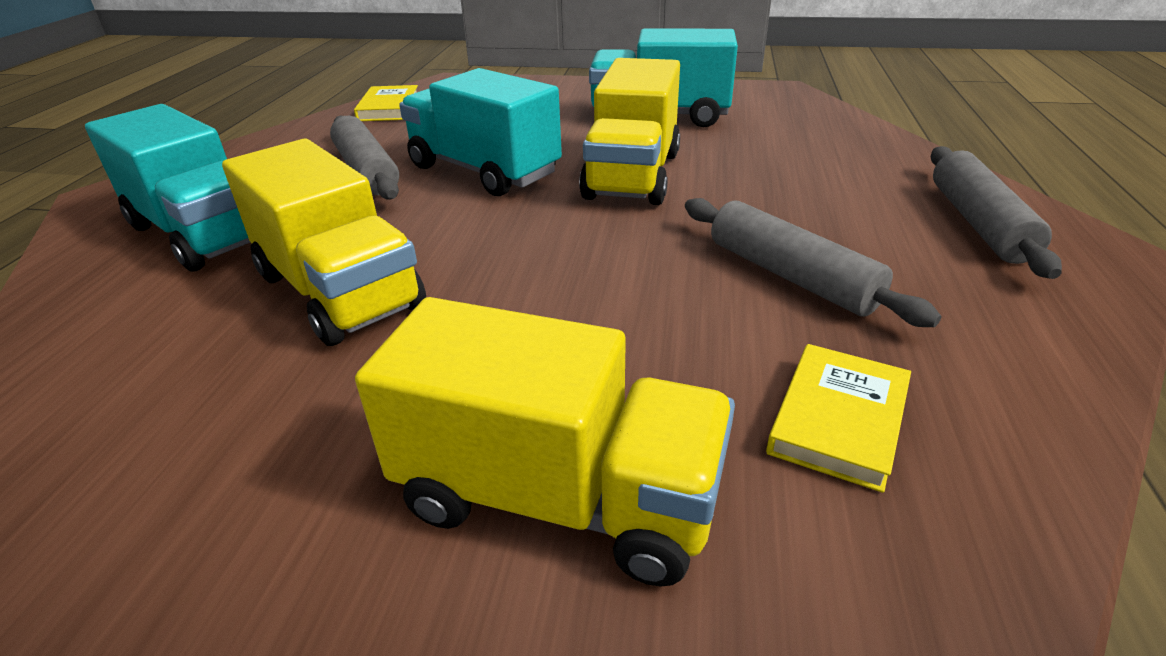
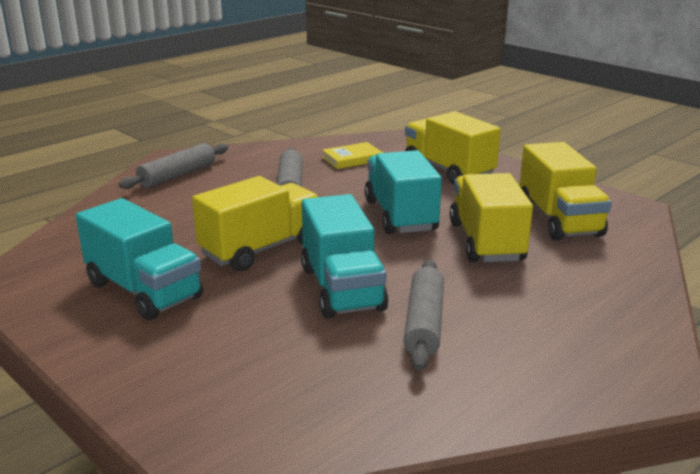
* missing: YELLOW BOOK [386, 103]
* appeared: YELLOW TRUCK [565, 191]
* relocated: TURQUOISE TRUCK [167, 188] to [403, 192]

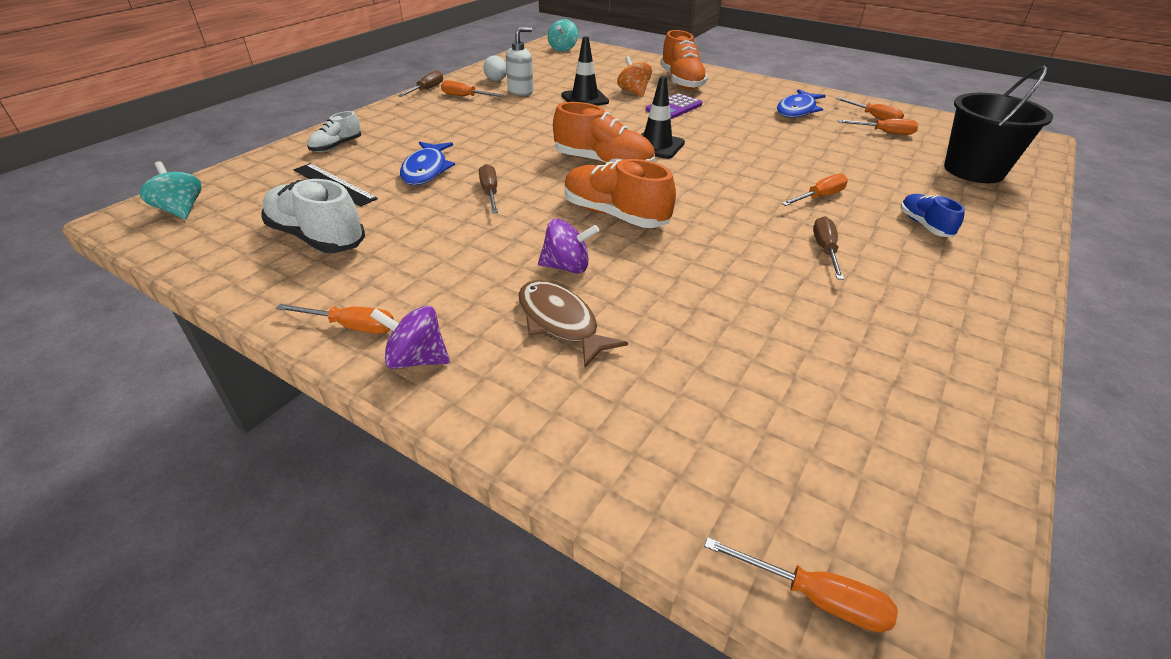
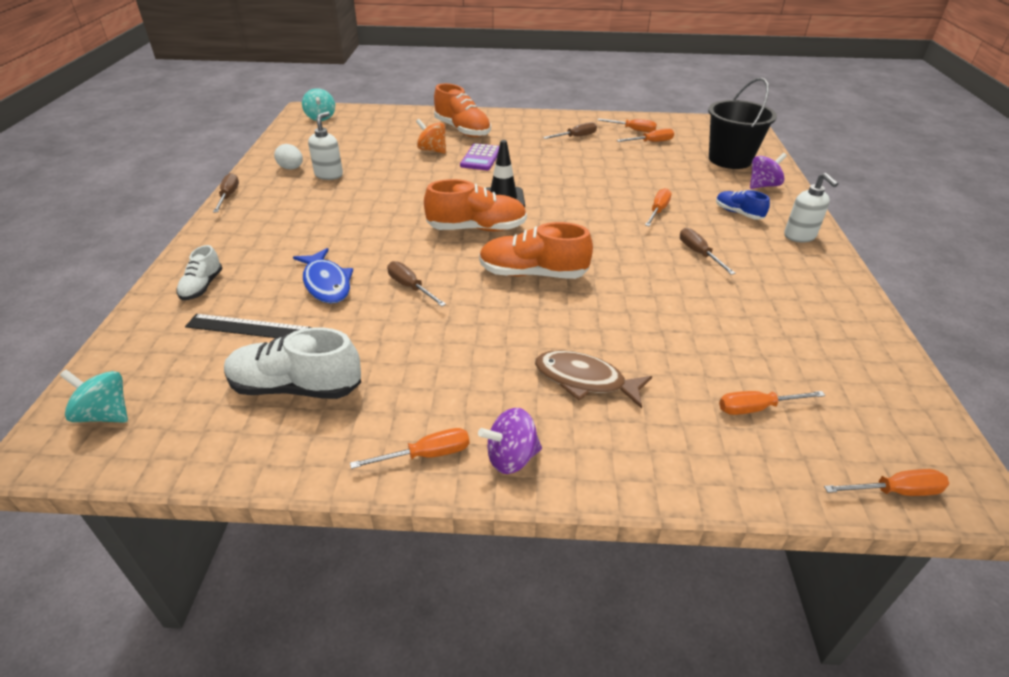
* missing: BLACK TRAFFIC CONE [585, 70]
* appeared: WHITE SOAP DISPENSER [811, 208]
* relocated: ORANGE SCREWDRIVER [472, 88] to [772, 403]
* relocated: PURPLE SPINNING TOP [568, 246] to [768, 171]
* exchanged: BLUE FISH [801, 103] to BROWN SCREWDRIVER [570, 130]

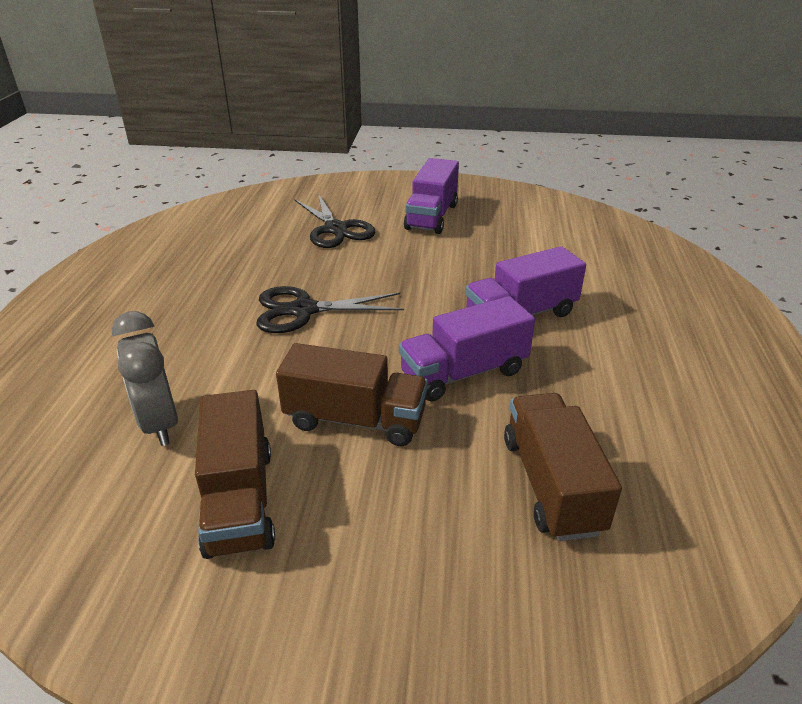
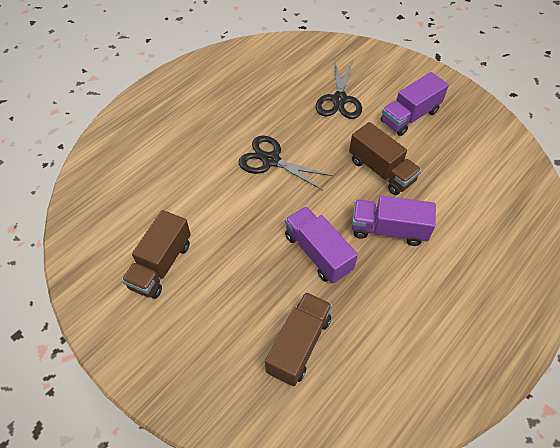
* missing: GREY CLOCK [145, 378]
* relocated: BROWN TRUCK [352, 394] to [385, 158]
* spun: PURPLE TRUCK [467, 348] = [321, 244] 45 degrees clockwise

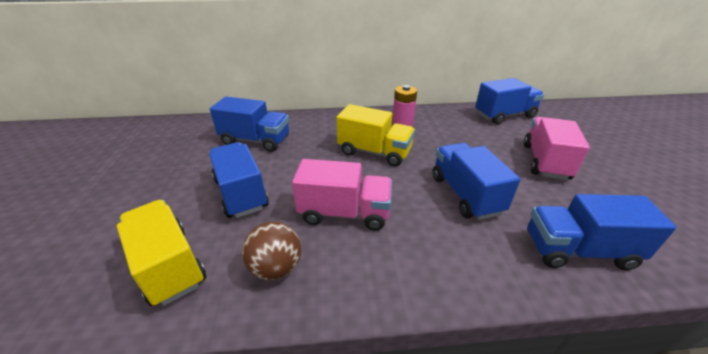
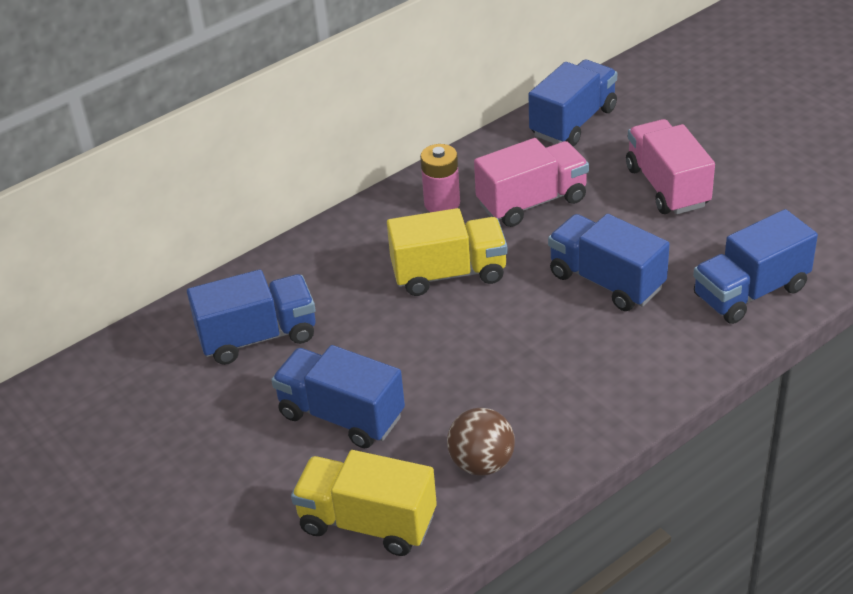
* relocated: PINK TRUCK [342, 195] to [531, 182]

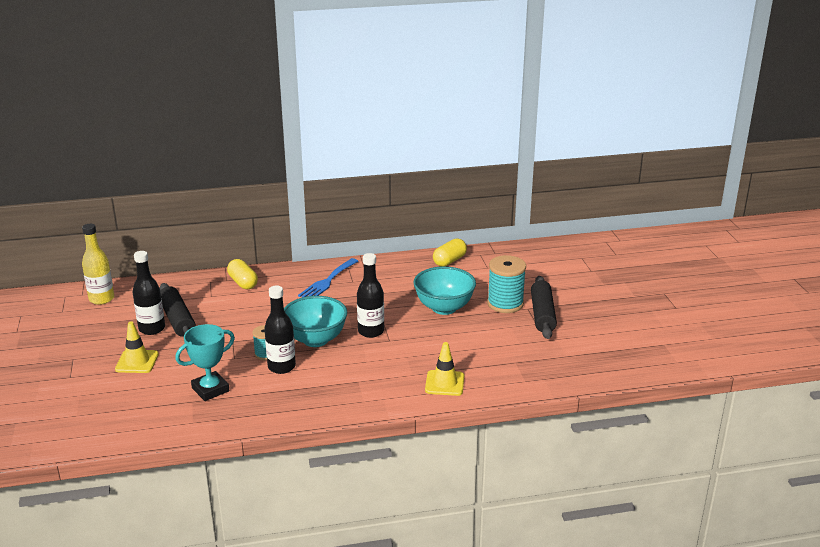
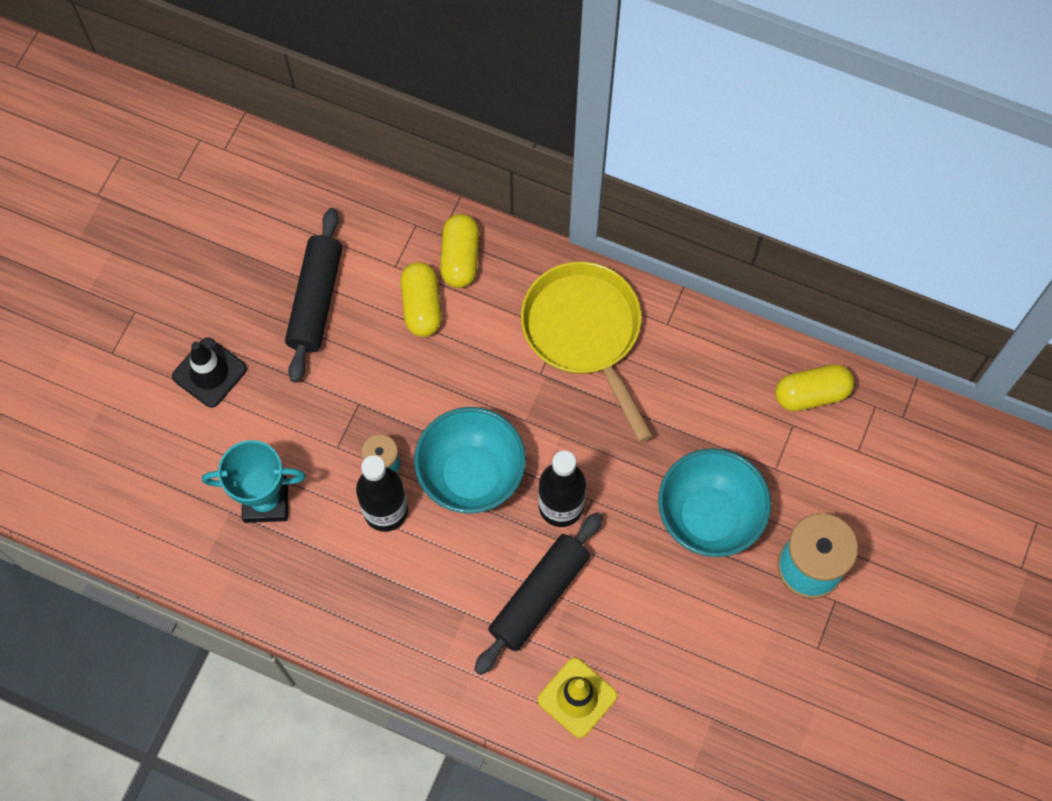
* missing: YELLOW BOTTLE [98, 264]
* missing: BLACK BOTTLE [149, 293]
* appeared: YELLOW CAPSULE [421, 299]
* relocated: BLACK ROLLING PIN [544, 307] to [538, 593]
* exchanged: BLUE FORK [328, 277] to YELLOW PAN [587, 352]
* colour: YELLOW TRAFFIC CONE [137, 347] to BLACK TRAFFIC CONE [209, 373]

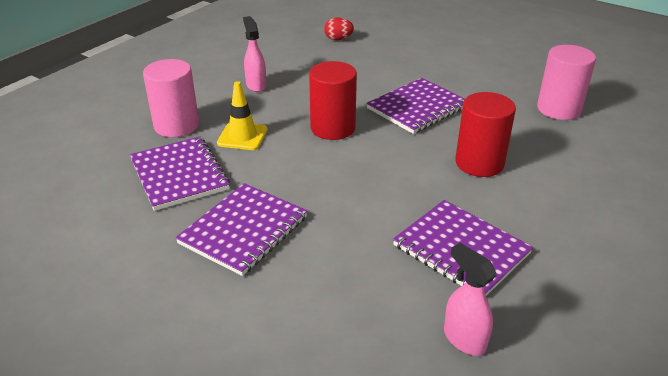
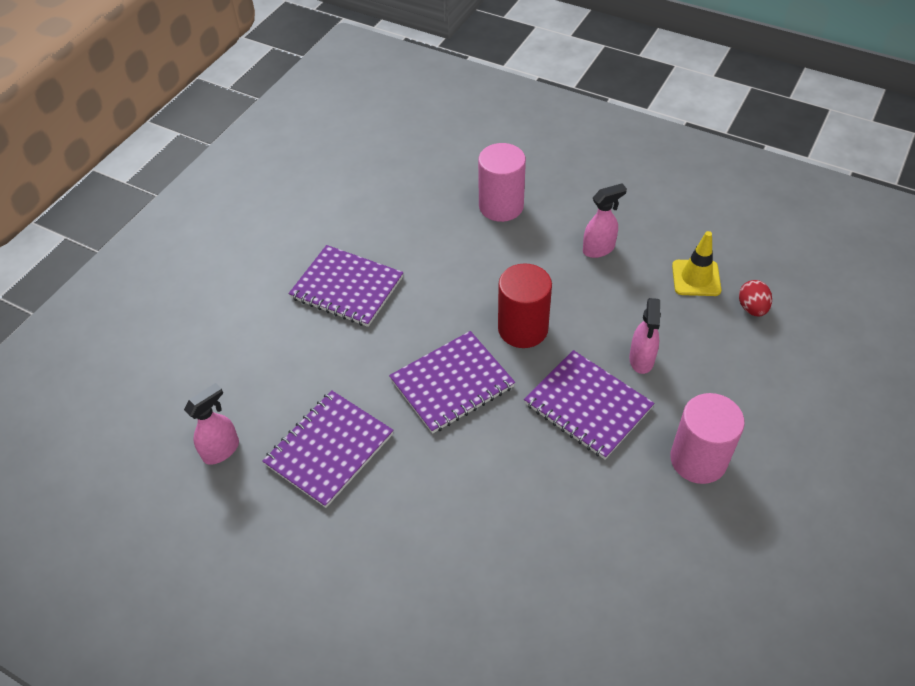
* missing: RED CYLINDER [485, 134]
* appeared: PINK SPRAY BOTTLE [645, 336]
* relocated: PURPLE NOTEBOOK [180, 174] to [452, 382]
* relocated: YELLOW TRAFFIC CONE [242, 115] to [696, 263]
* relocated: PINK CYLINDER [566, 82] to [707, 438]

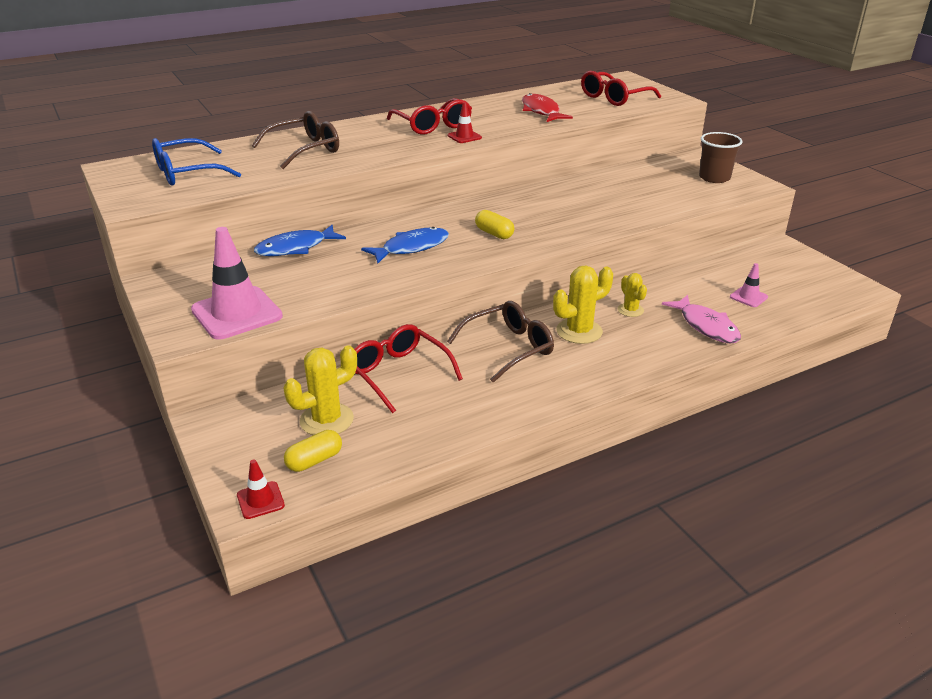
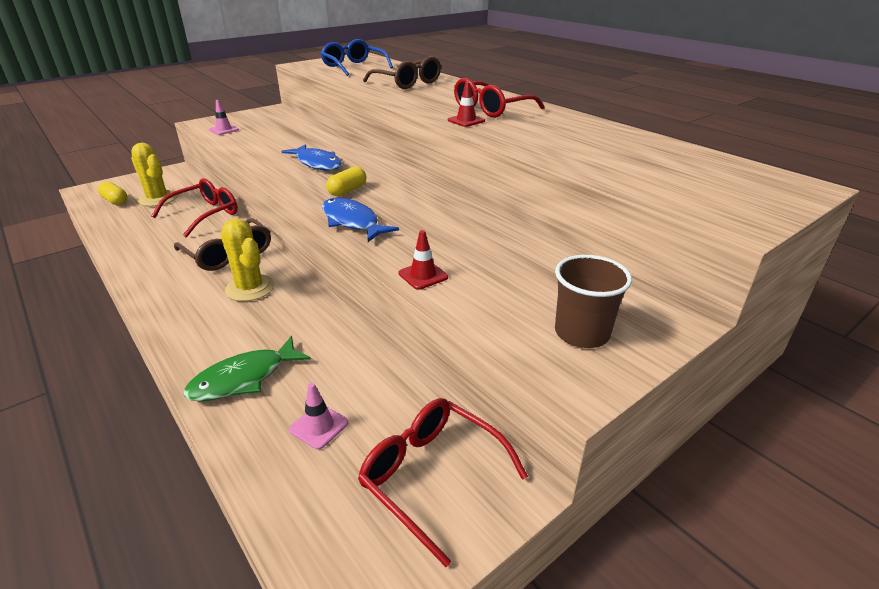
* missing: RED FISH [547, 107]
* missing: YELLOW CACTUS [632, 295]
* relocated: RED TRAFFIC CONE [261, 489] to [423, 260]
* relocated: BLUE FISH [300, 240] to [360, 220]
* relocated: RED GLASSES [621, 88] to [443, 482]
* colour: PINK FISH [701, 319] to GREEN FISH [247, 369]
* size: PINK TRAFFIC CONE [237, 283] = [224, 117] x0.48

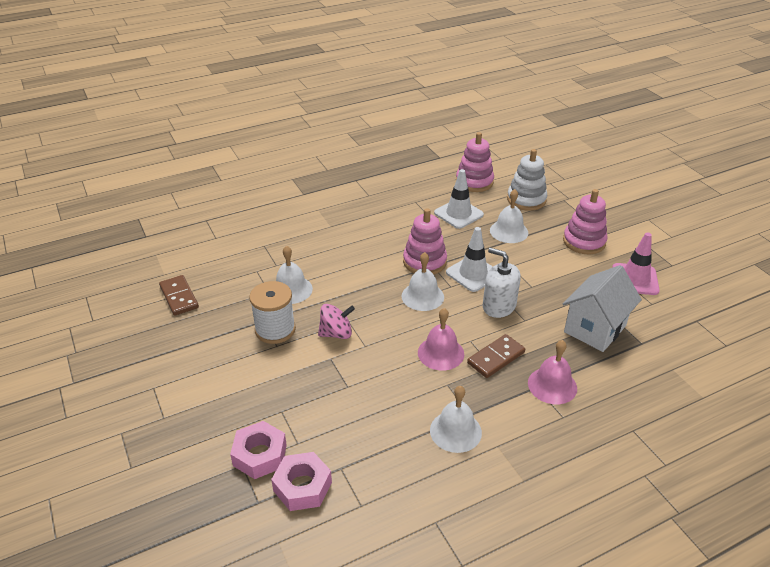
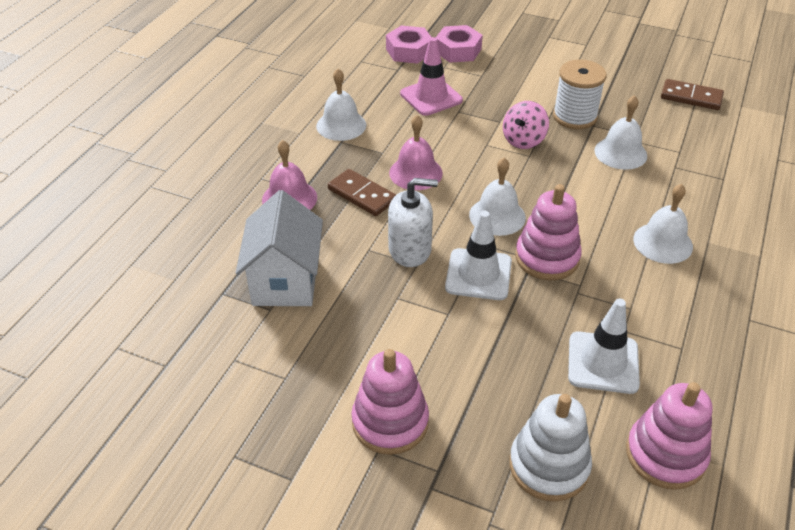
* relocated: WHITE BELL [509, 216] to [663, 224]
* relocated: PINK TRAFFIC CONE [636, 263] to [431, 76]
* spun: BROWN DOMINO [496, 356] = [362, 192] 60 degrees counterclockwise

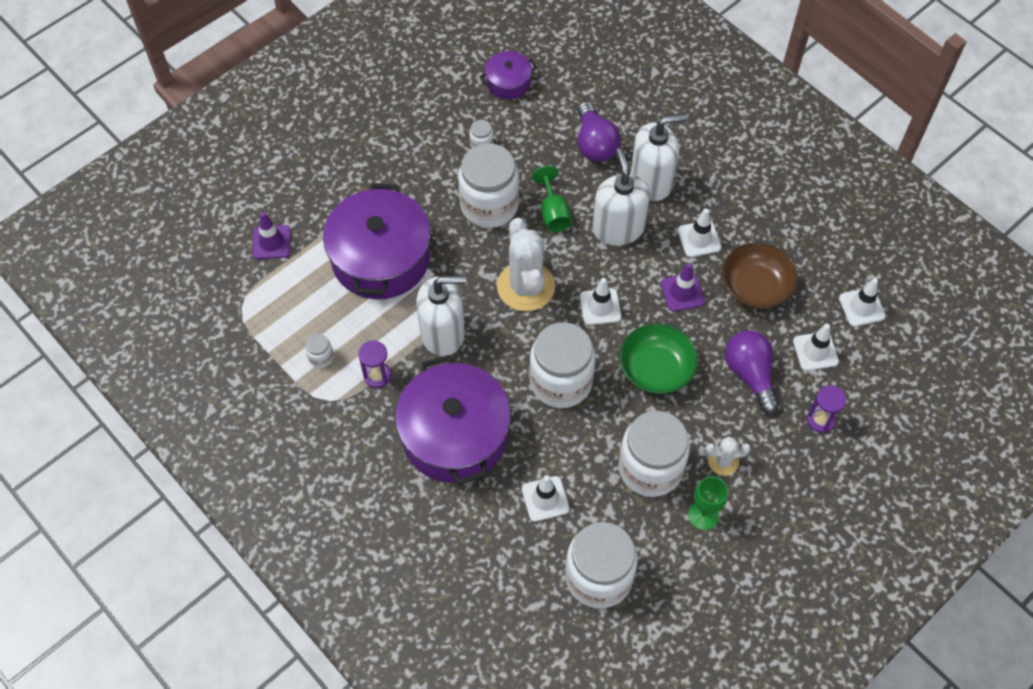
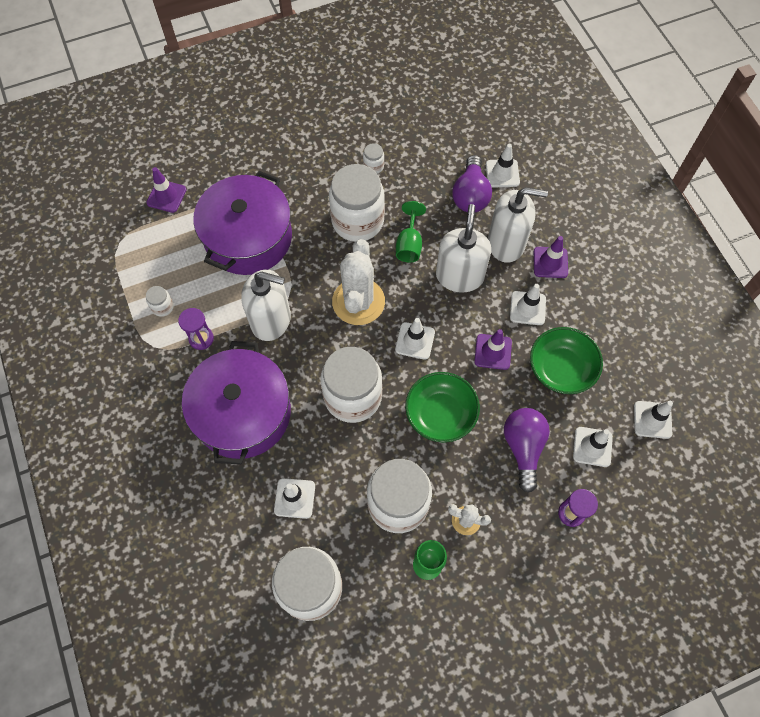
* missing: PURPLE POT [508, 75]
* appeared: WHITE TRAFFIC CONE [503, 166]
* appeared: PURPLE TRAFFIC CONE [551, 257]
* colour: BROWN BOWL [760, 275] to GREEN BOWL [566, 360]

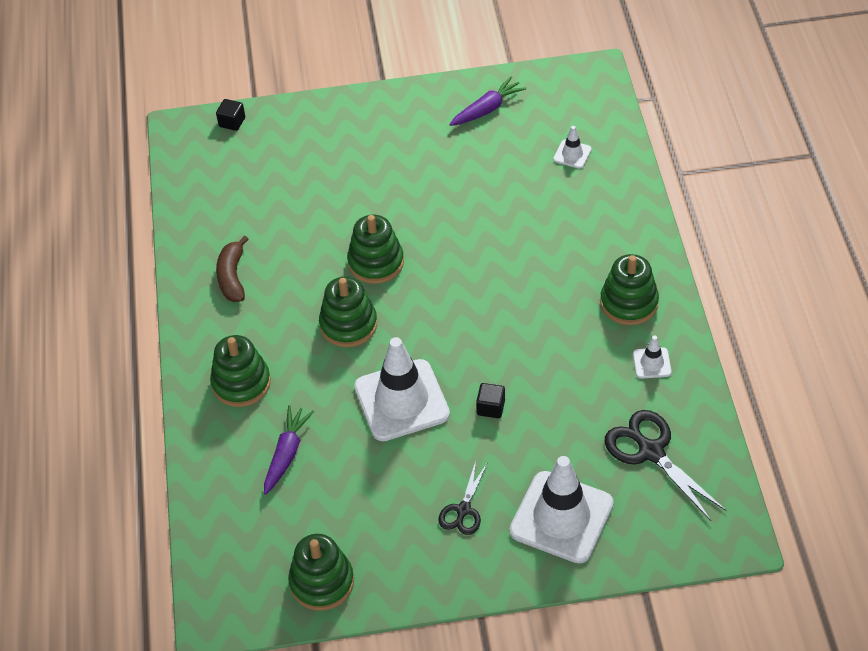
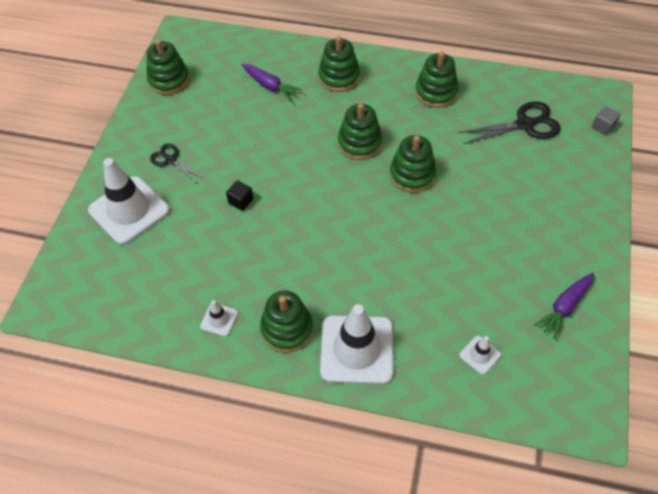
* relocated: WHITE TRAFFIC CONE [402, 389] to [356, 344]
* relocated: BLACK SCISSORS [665, 465] to [509, 122]
* exchanged: BROWN BANANA [232, 269] to GREEN STACKING TOY [436, 80]
* colour: BLACK CUBE [230, 115] to GREY CUBE [606, 120]
* spun: PURPLE CARROT [487, 101] = [564, 306] 60 degrees clockwise

